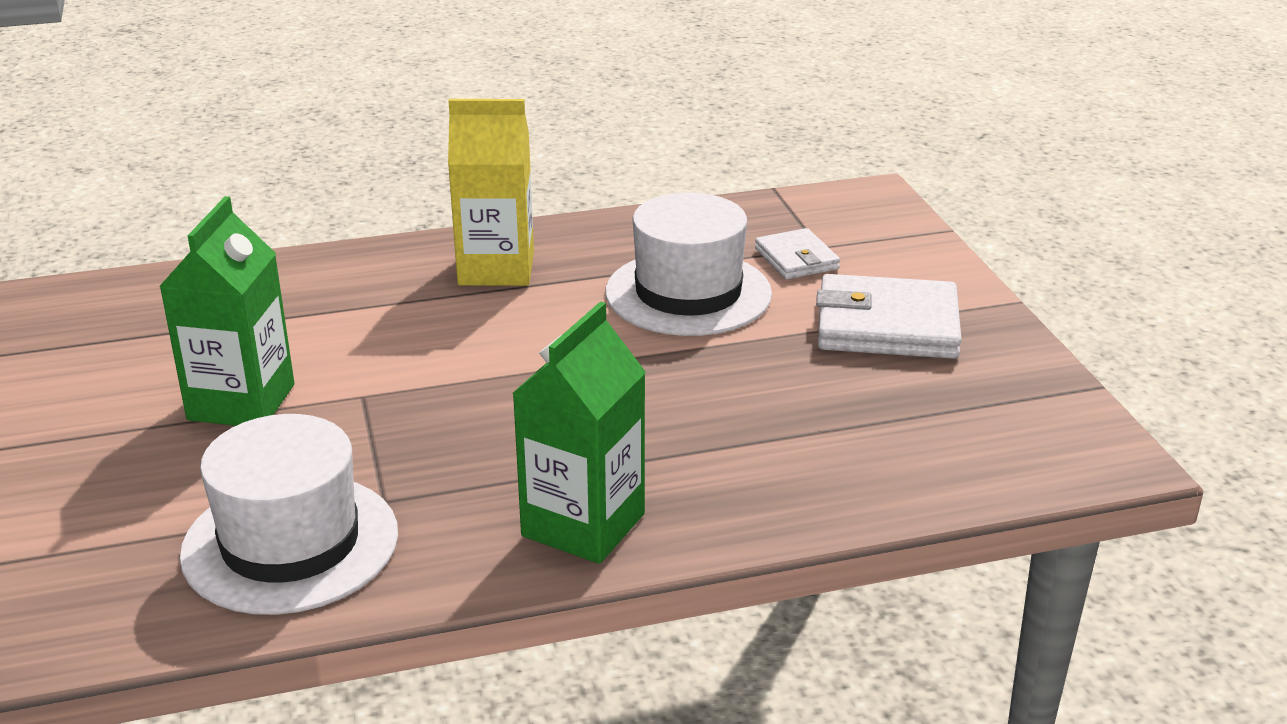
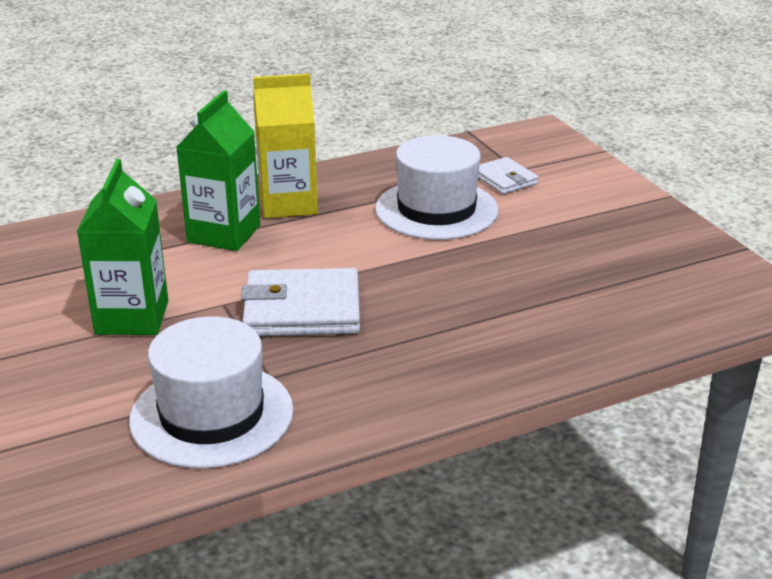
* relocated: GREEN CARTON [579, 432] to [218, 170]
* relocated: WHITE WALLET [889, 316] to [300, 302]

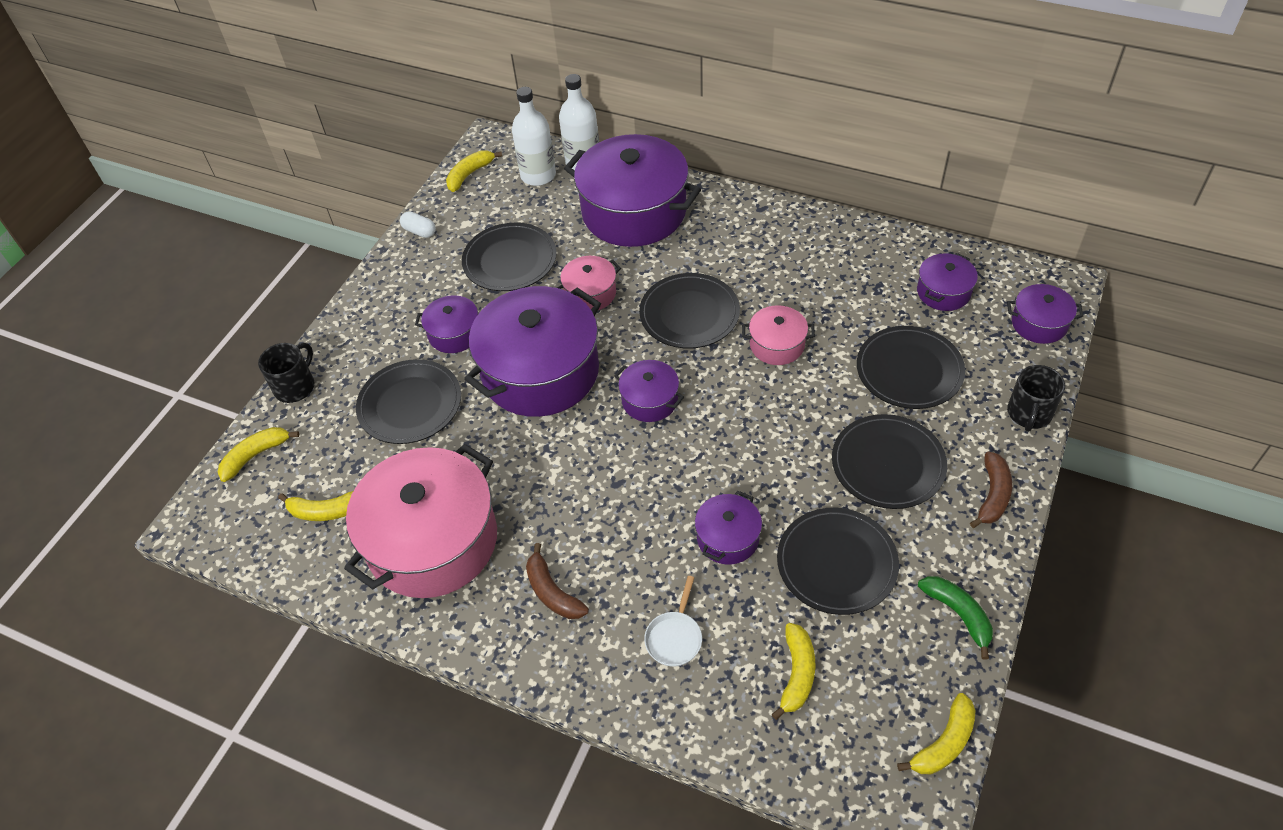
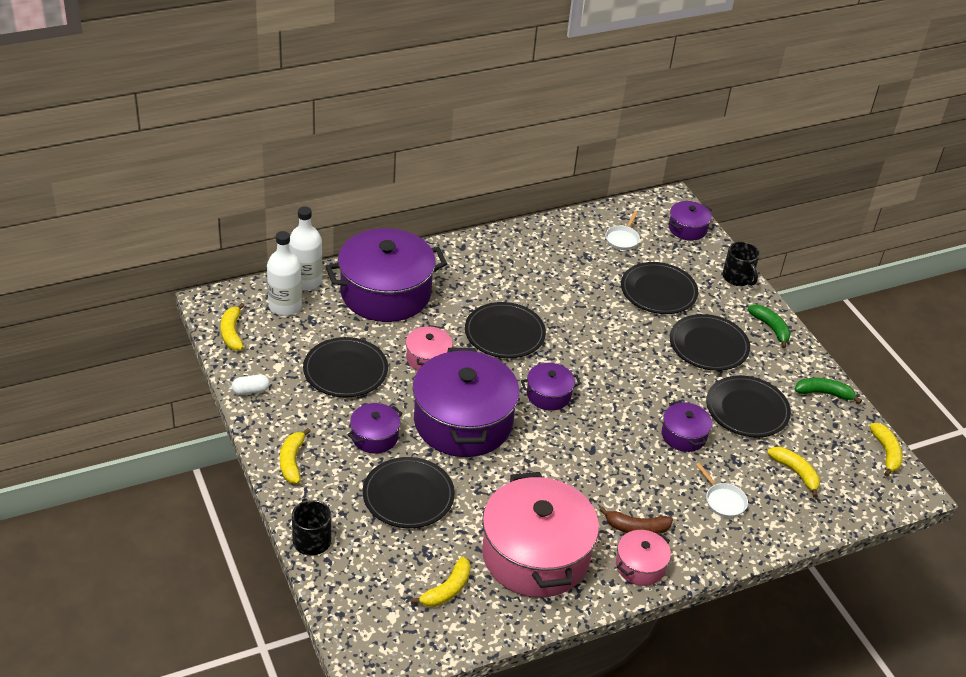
* relocated: YELLOW BANANA [258, 454] to [295, 456]
* relocated: PINK POT [778, 335] to [643, 558]
* exchanged: PURPLE POT [947, 282] to WHITE PAN [622, 230]
* colour: BROWN BANANA [991, 489] to GREEN BANANA [769, 326]

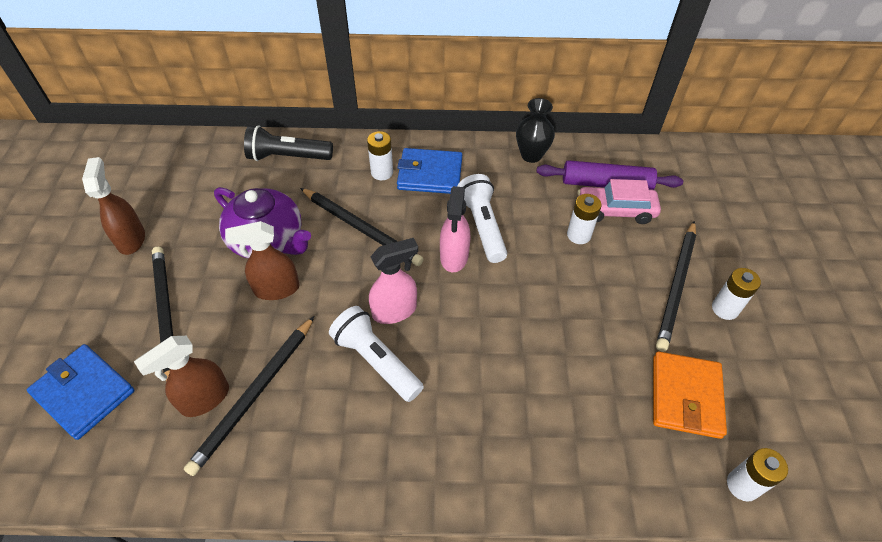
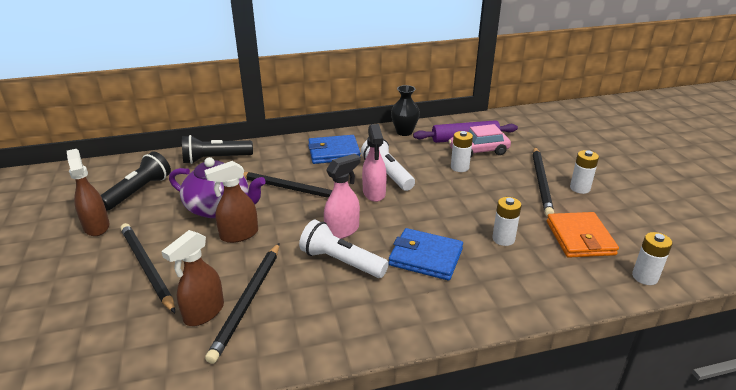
* appeared: BLACK FLASHLIGHT [136, 180]
* relocated: BLUE WALLET [81, 392] to [426, 254]
* relocated: WHITE BATTERY [380, 155] to [507, 221]

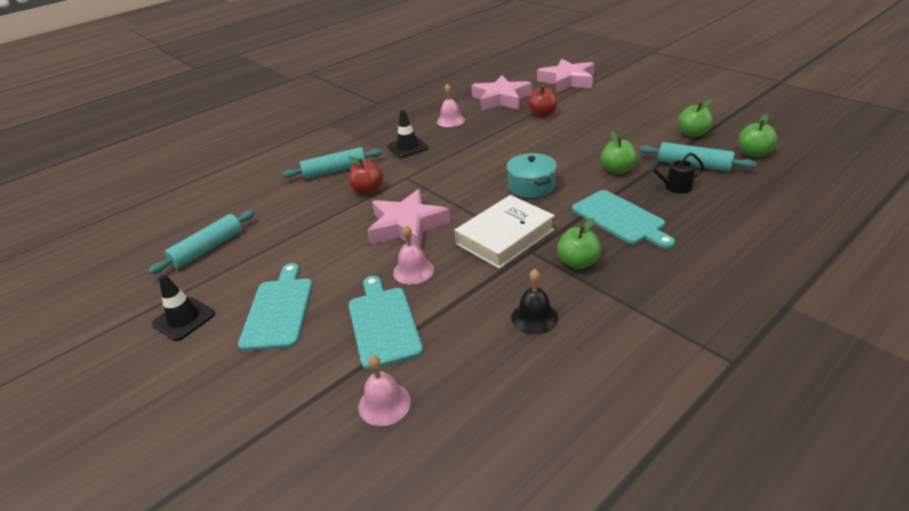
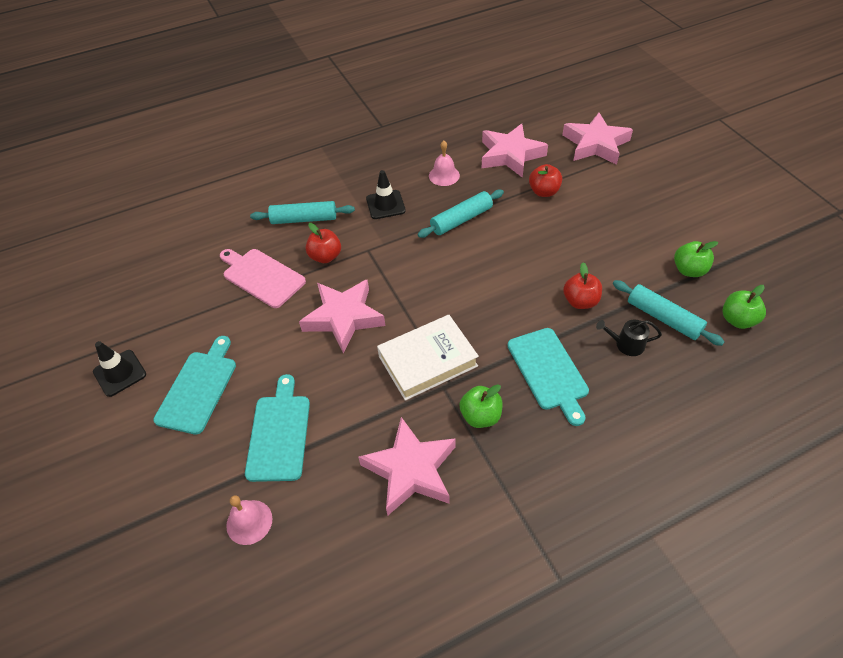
* missing: PINK BELL [413, 255]
* missing: TURQUOISE POT [531, 175]
* appeared: PINK CUTTING BOARD [263, 278]
* relocated: TURQUOISE ROLLING PIN [201, 242] to [461, 214]
* exchanged: BLACK BELL [534, 302] to PINK STAR [407, 466]
* colour: GREEN APPLE [619, 152] to RED APPLE [582, 285]

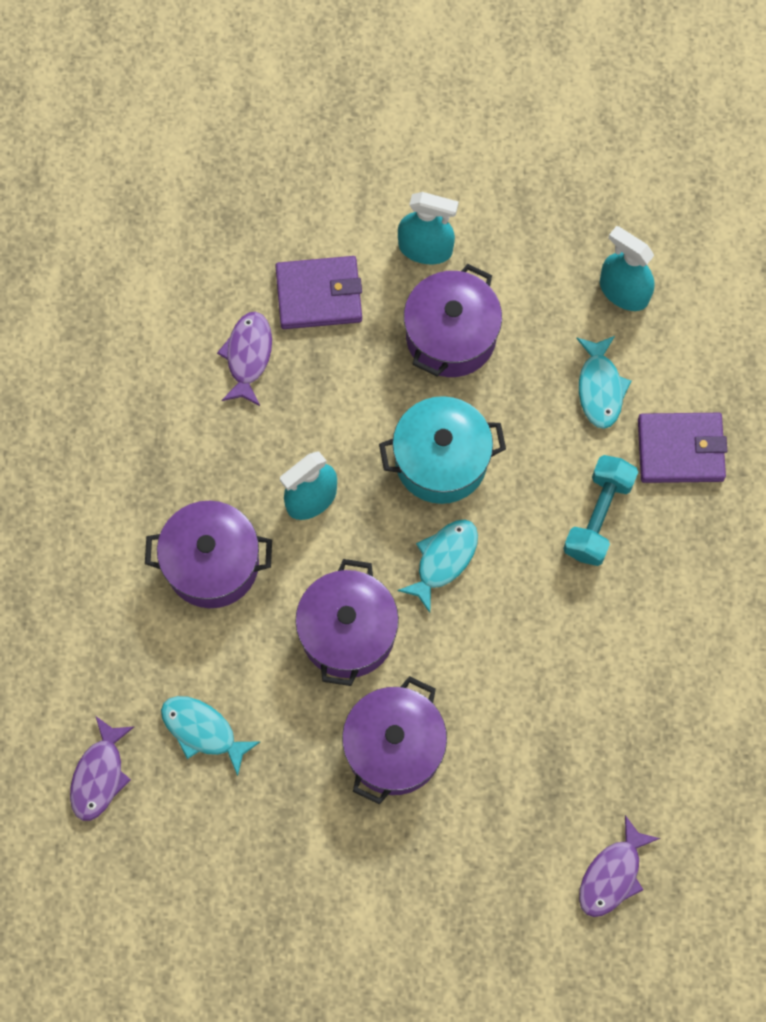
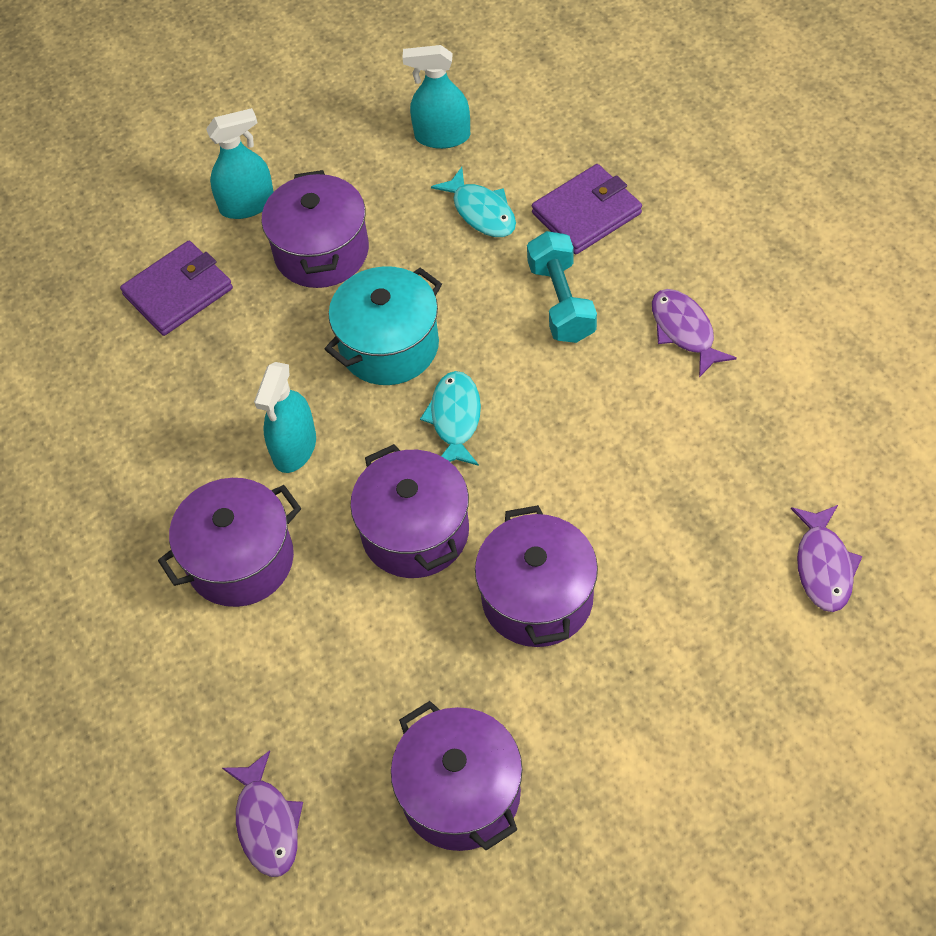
* missing: TURQUOISE FISH [210, 736]
* appeared: PURPLE POT [456, 776]
* relocated: PURPLE FISH [244, 359] to [694, 333]

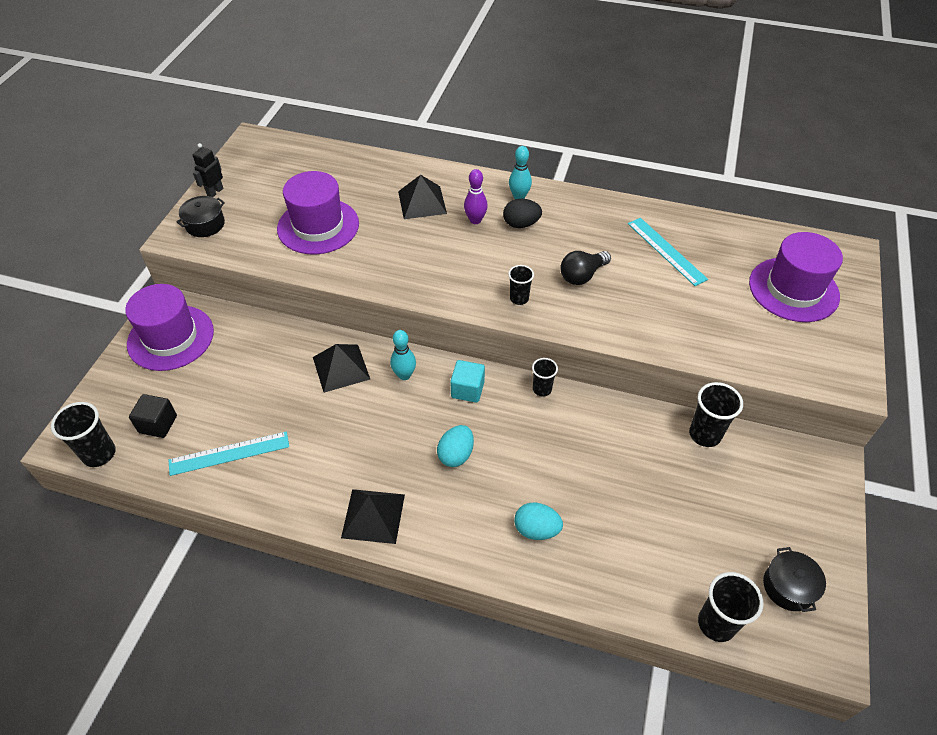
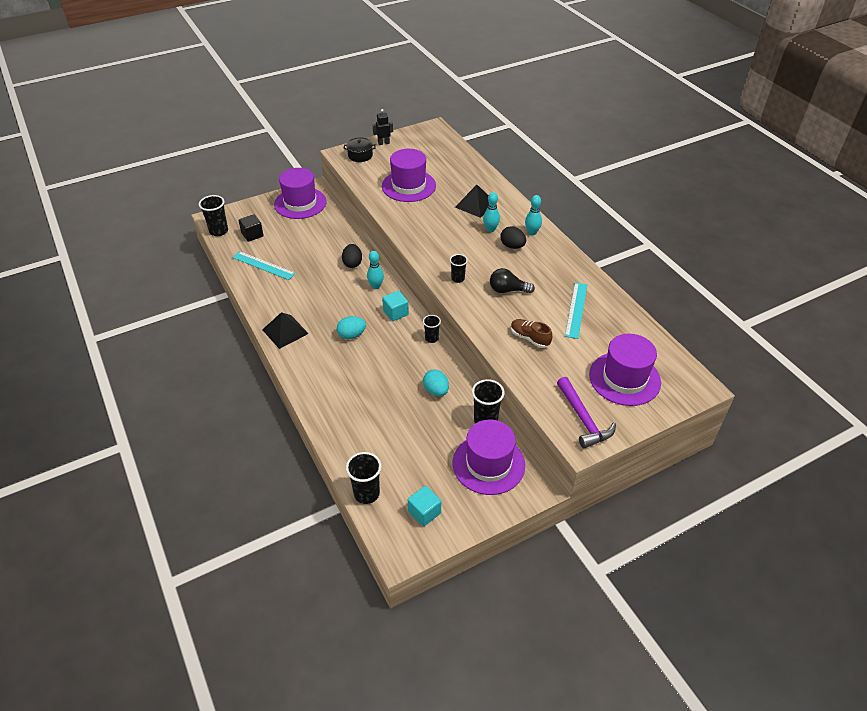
* appeared: PURPLE HAT [489, 457]
* appeared: BROWN SHOE [531, 333]
* appeared: PURPLE HAMMER [586, 412]
* relocated: TURQUOISE EGG [538, 521] to [436, 382]
* exchanged: BLACK PYRAMID [341, 368] to BLACK EGG [352, 256]
* exchanged: BLACK POT [794, 579] to TURQUOISE CUBE [424, 506]
* colour: PURPLE BOWLING PIN [476, 196] to TURQUOISE BOWLING PIN [491, 212]

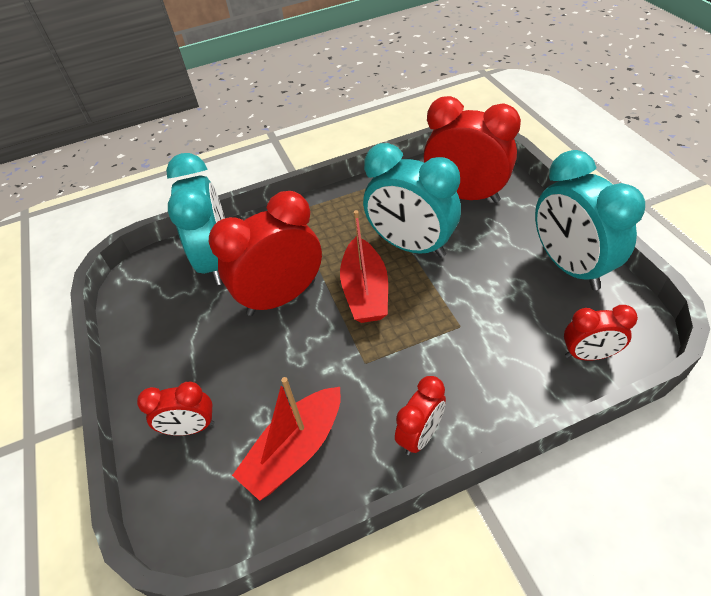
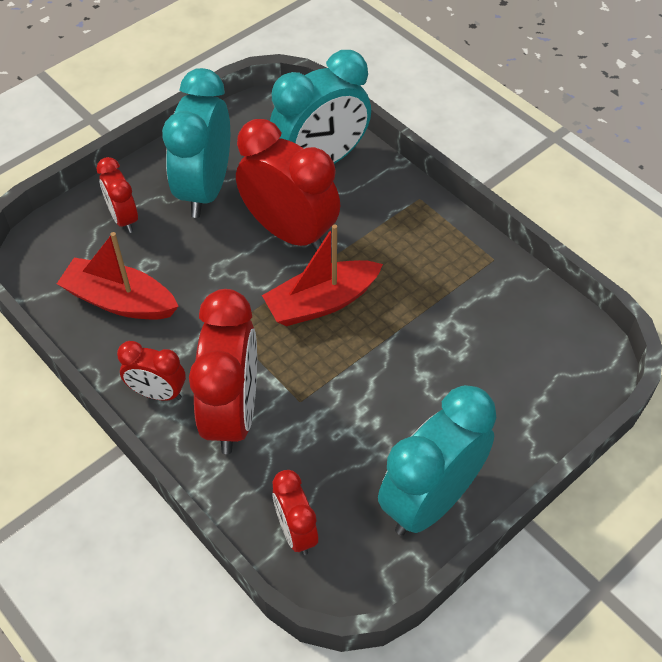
* relocated: TURQUOISE CLOCK [412, 200] to [196, 143]
* relocated: RED CLOCK [472, 149] to [223, 371]

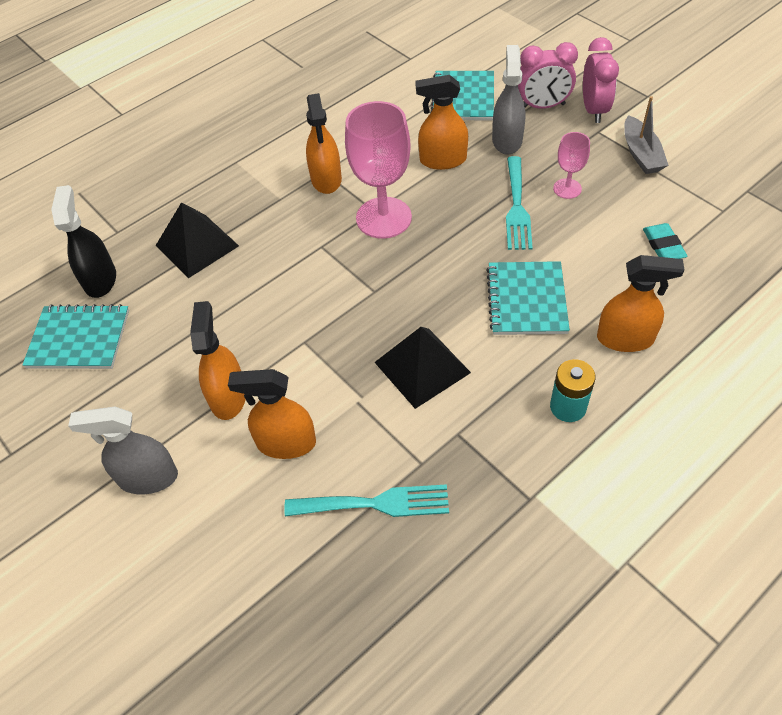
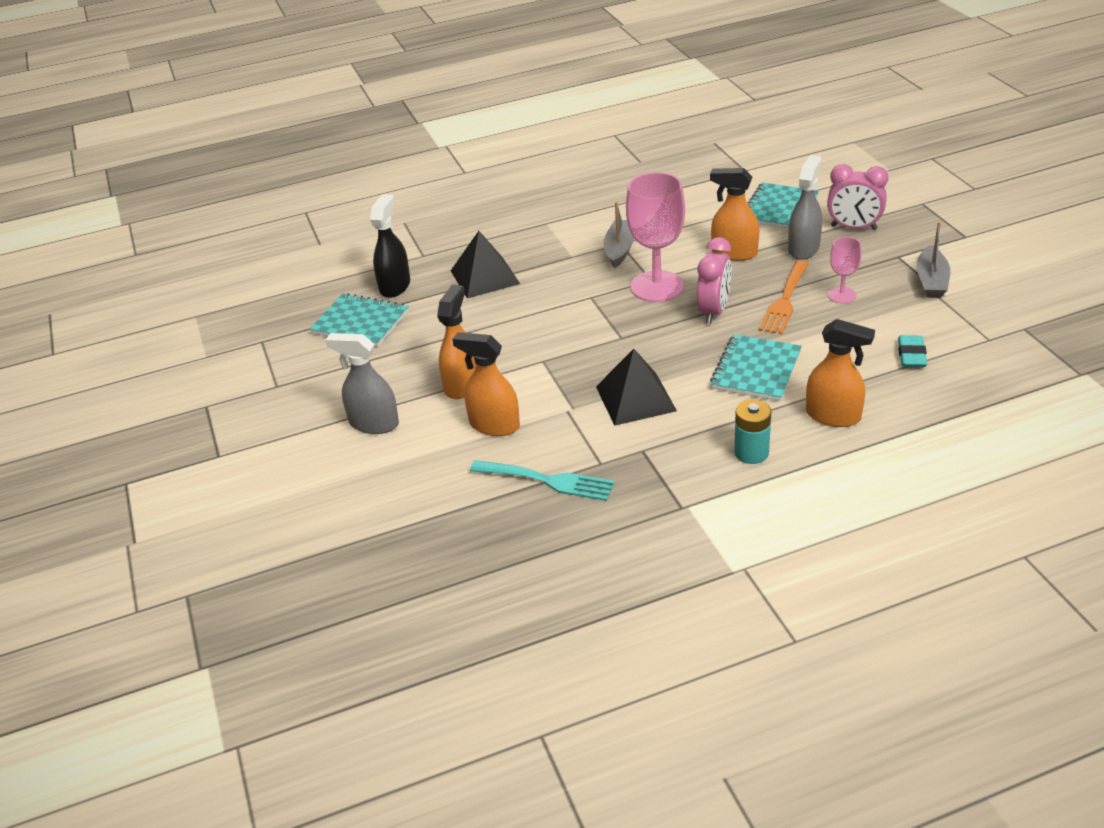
* relocated: PINK CLOCK [601, 80] to [714, 280]
* exchanged: ORANGE SPRAY BOTTLE [324, 143] to GREY BOAT [618, 235]
* colour: TURQUOISE FORK [519, 203] to ORANGE FORK [784, 297]

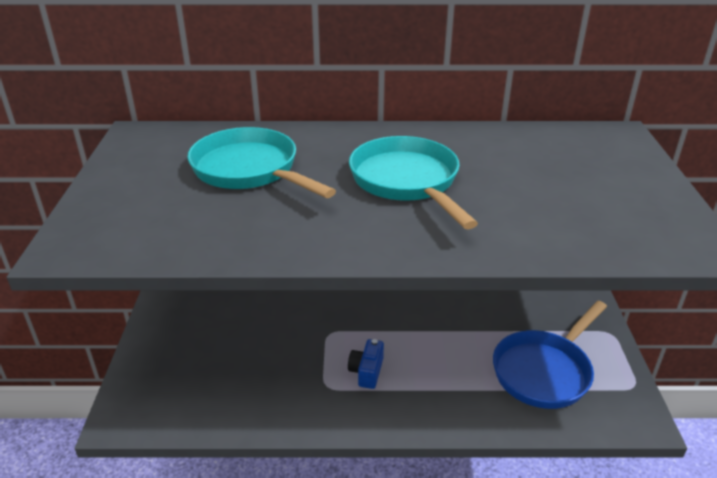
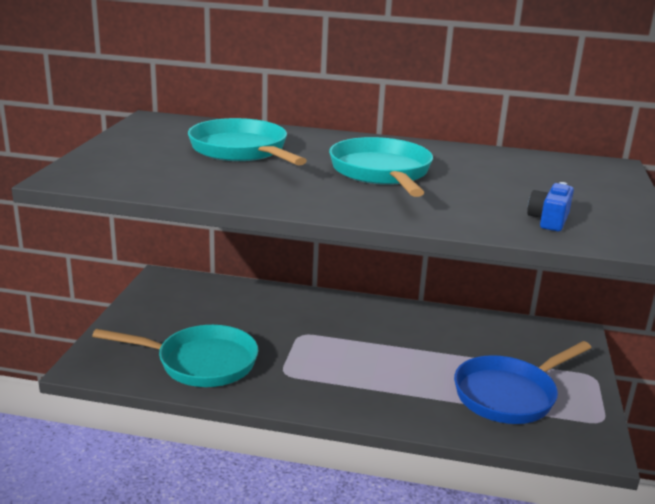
* appeared: TURQUOISE PAN [175, 356]
* relocated: BLUE CAMERA [366, 364] to [550, 206]

